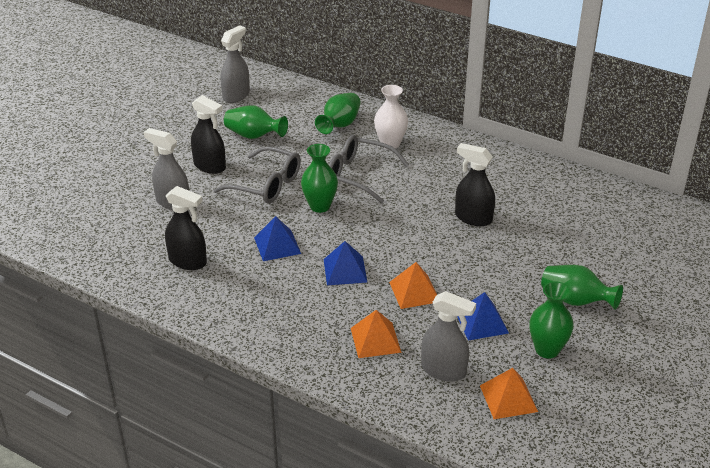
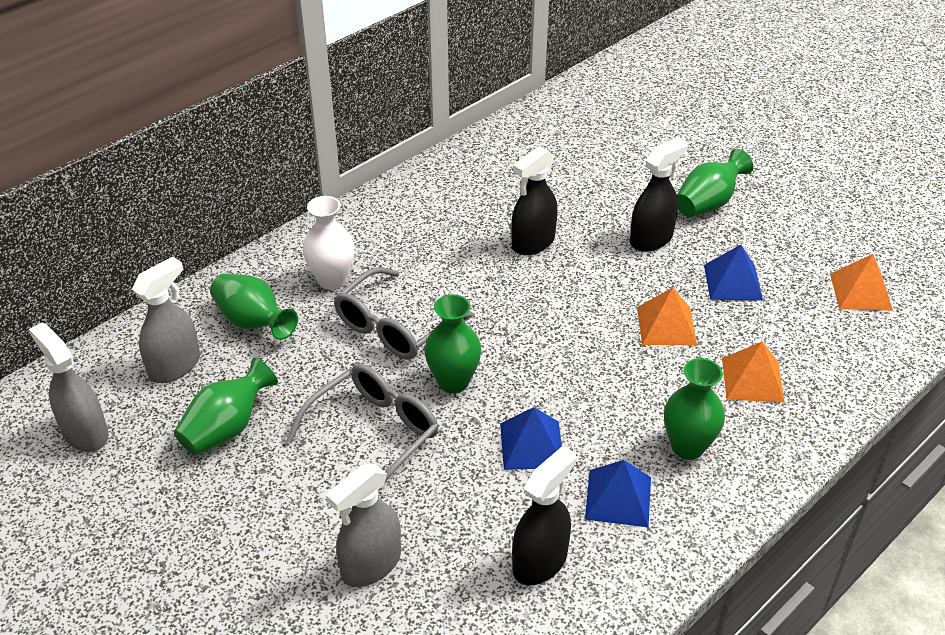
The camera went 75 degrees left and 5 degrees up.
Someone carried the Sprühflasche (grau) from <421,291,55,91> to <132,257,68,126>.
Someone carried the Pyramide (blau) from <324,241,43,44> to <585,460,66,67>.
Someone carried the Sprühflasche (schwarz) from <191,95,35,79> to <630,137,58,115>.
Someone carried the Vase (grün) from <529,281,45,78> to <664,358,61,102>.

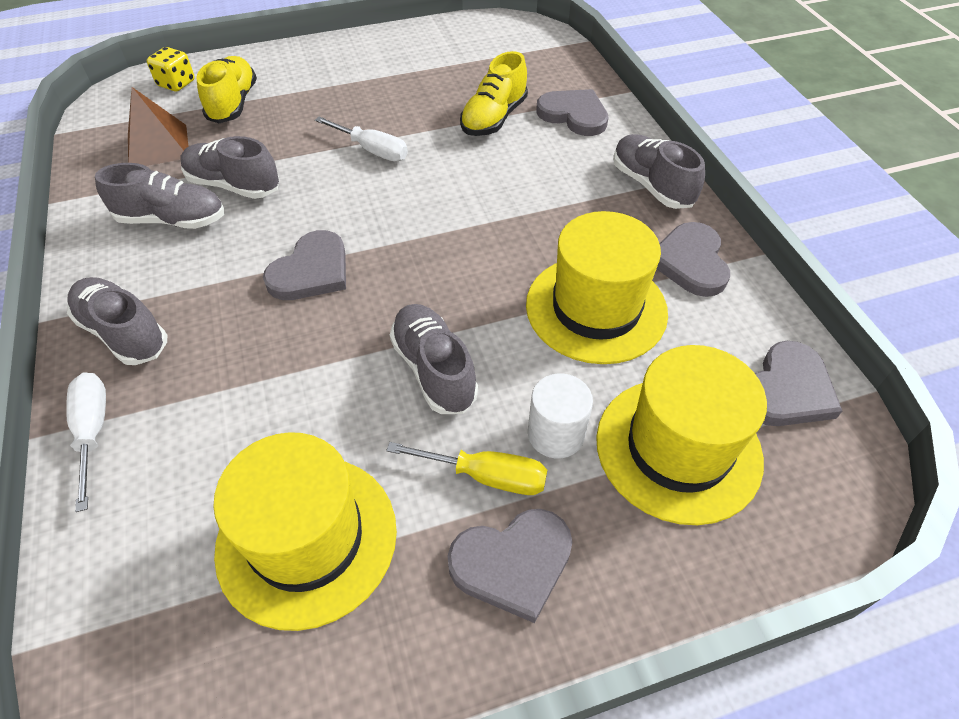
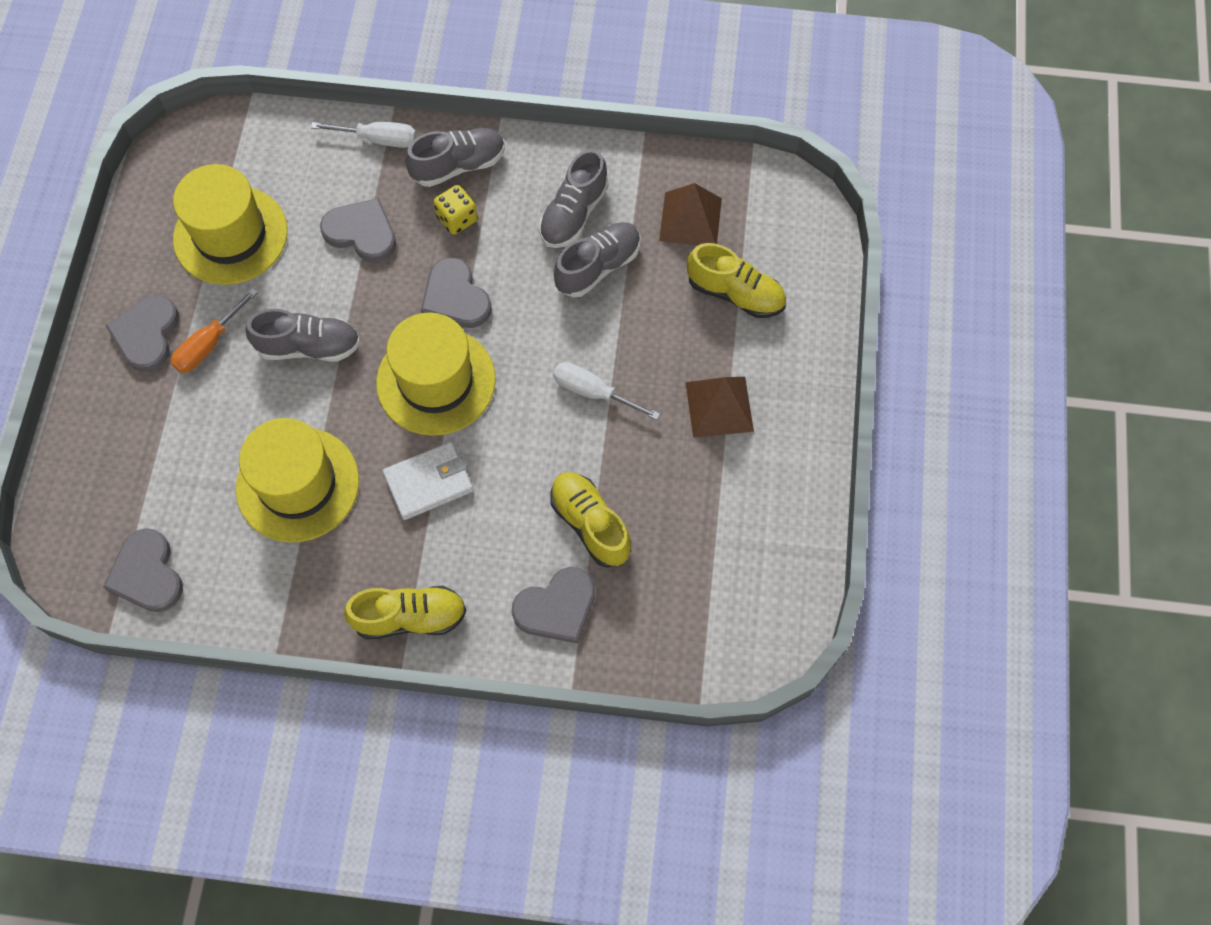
The camera went 115 degrees right and 15 degrees up.
Someone repainted the Schraubenzieher (gelb) at <386,442,161,53>, which became the Schraubenzieher (orange) at <171,288,87,85>.
Someone carried the Herz (grau) from <657,222,73,75> to <320,198,76,64>.
Someone repainted the Schuh (grau) at <613,134,92,75>, which became the Schuh (gelb) at <344,586,123,53>.
Someone carried the Hut (gelb) from <596,345,171,180> to <376,312,120,124>.
Someone put down the Geldbörse (weiß) at <383,442,90,78>.
Someone carried the Spielwürfel (gelb) from <147,47,48,44> to <434,185,43,50>.
Someone rotated the Schraubenzieher (weiß) at <315,117,93,44> by 60 degrees clockwise.
Someone put down the Pyramide (braun) at <685,377,69,61>.
Someone took away the Vollzylinder (weiß) at <528,374,65,84>.

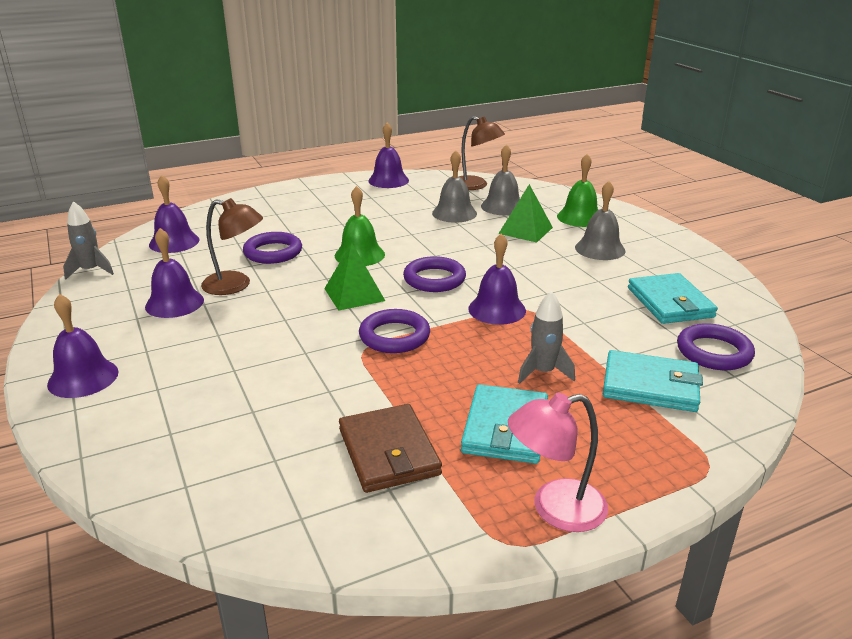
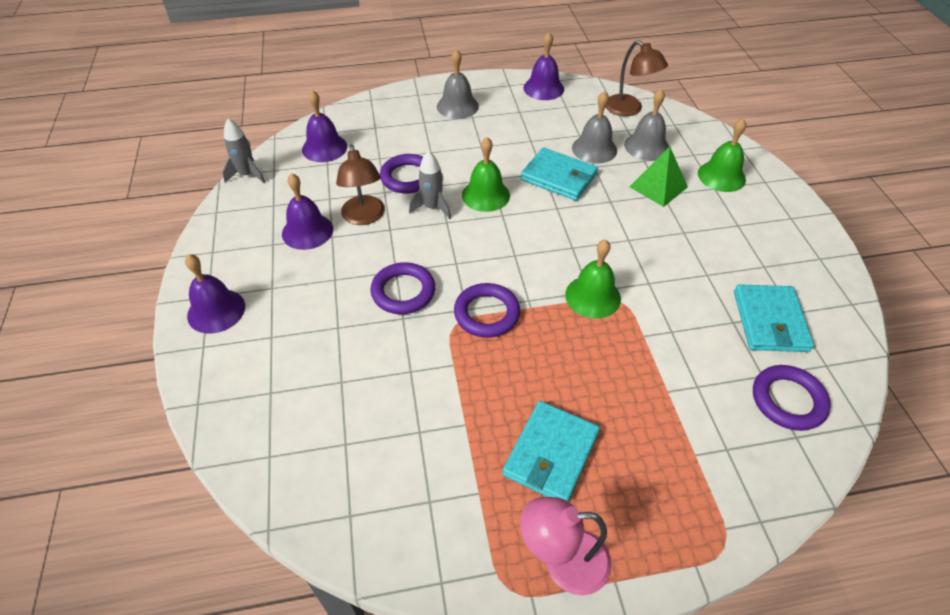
The camera went 15 degrees right and 20 degrees up.
Someone rotated the Lampe (braun) at <201,198,62,97> by 45 degrees clockwise.
Someone carried the Ring (lila) from <403,256,63,36> to <370,262,65,52>.
Someone carried the Rakete (grau) from <518,291,57,93> to <409,151,42,68>.
Someone carried the Glocke (grau) from <575,181,51,79> to <437,49,42,70>.
Someone carried the Geldbörse (türkis) from <603,350,100,62> to <521,148,77,53>.
Someone repainted the Glocke (lila) at <468,233,58,92>, which became the Glocke (grün) at <565,239,56,79>.
Someone took away the Pyramide (grün) at <324,242,61,69>.
Someone took away the Geldbörse (braun) at <339,404,103,89>.

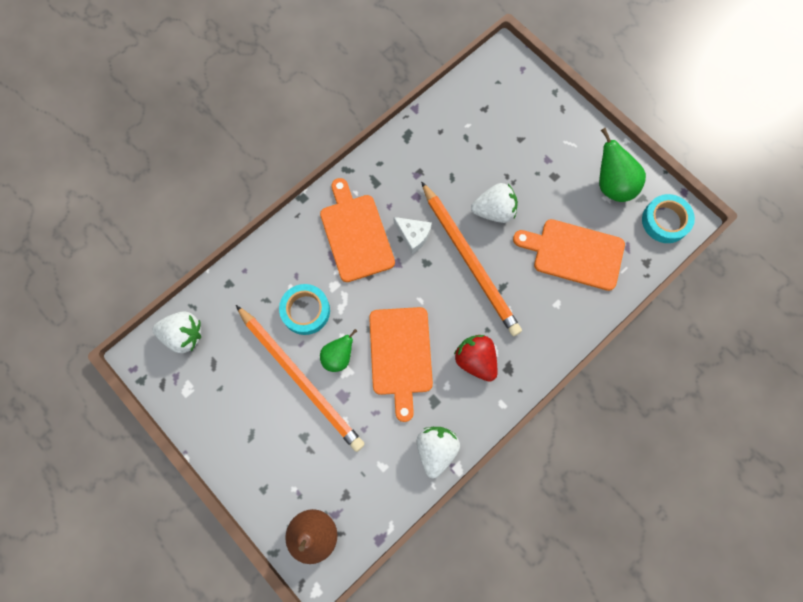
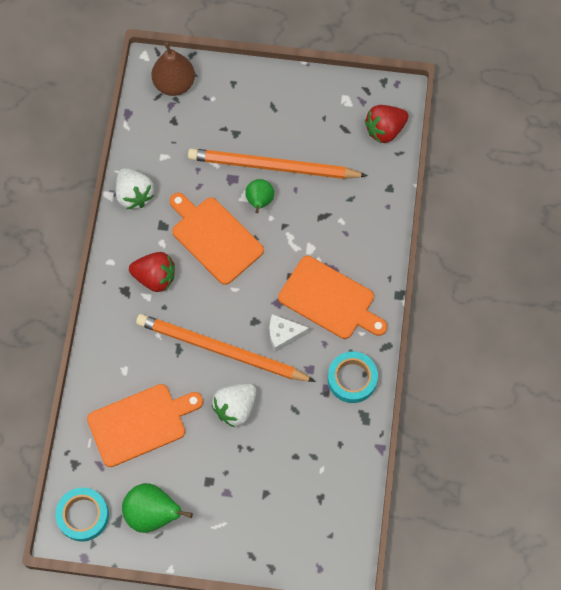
The camera went 140 degrees right and 5 degrees down.
Someone carried the Klebeband (türkis) from <279,284,51,51> to <328,351,50,52>.
Someone repainted the Erdbeere (weiß) at <153,311,48,42>, which became the Erdbeere (rot) at <365,105,43,38>.

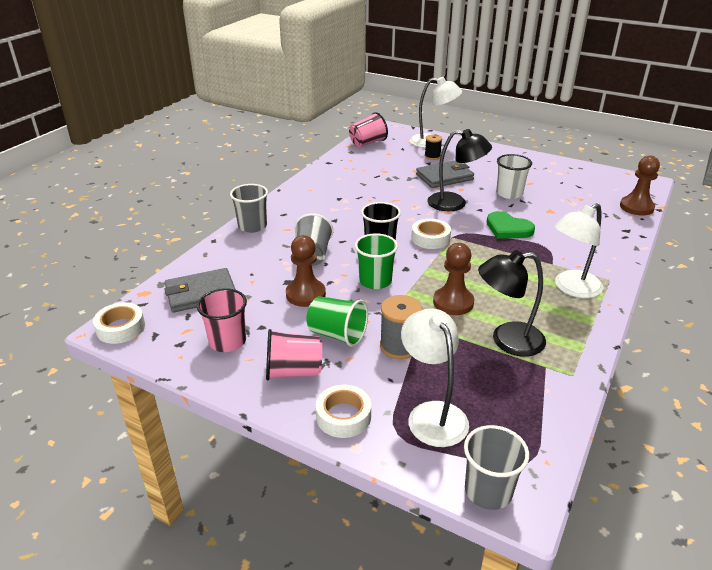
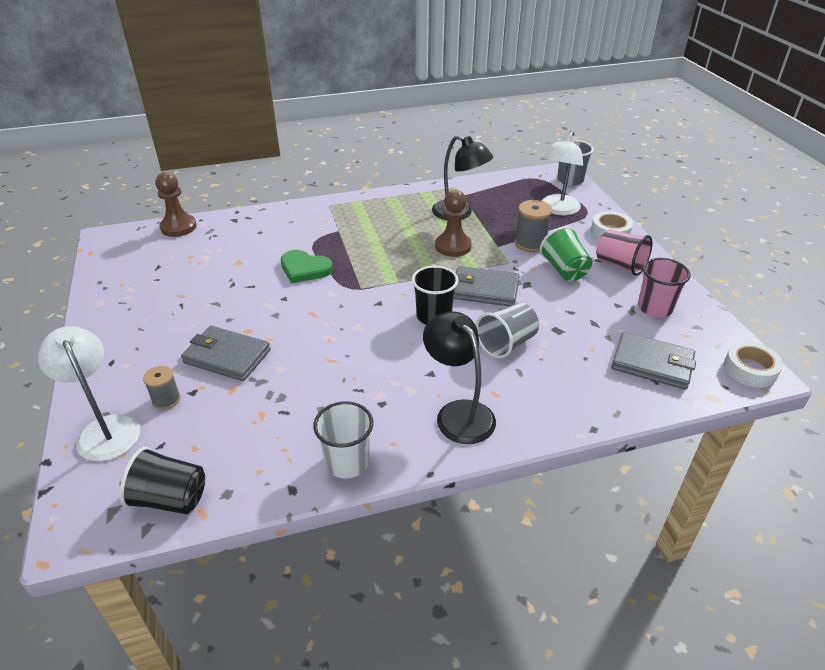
The camera went 135 degrees left and 5 degrees up.
Someone repainted the Becher (rosa) at <349,112,39,35>, which became the Becher (schwarz) at <120,447,85,67>.
Someone repainted the Garnrolle (schwarz) at <425,134,17,26>, which became the Garnrolle (grau) at <143,366,38,44>.
Someone rotated the Herz (grün) at <487,211,48,28> by 120 degrees clockwise.
Someone carried the Becher (weiß) from <496,154,36,45> to <313,401,61,78>.
Someone carried the Lampe (schwarz) from <428,129,64,82> to <423,312,73,132>.
Someone swapped the Becher (grün) at <355,233,43,56> for the Geldbörse (grau) at <454,266,66,40>.
Someone took away the Becher (grau) at <230,184,38,49>.
Someone took away the Bauer (braun) at <286,235,40,72>.
Someone took away the Klebeband (weiß) at <411,218,40,31>.
Someone took away the Lampe (weiß) at <554,203,49,95>.

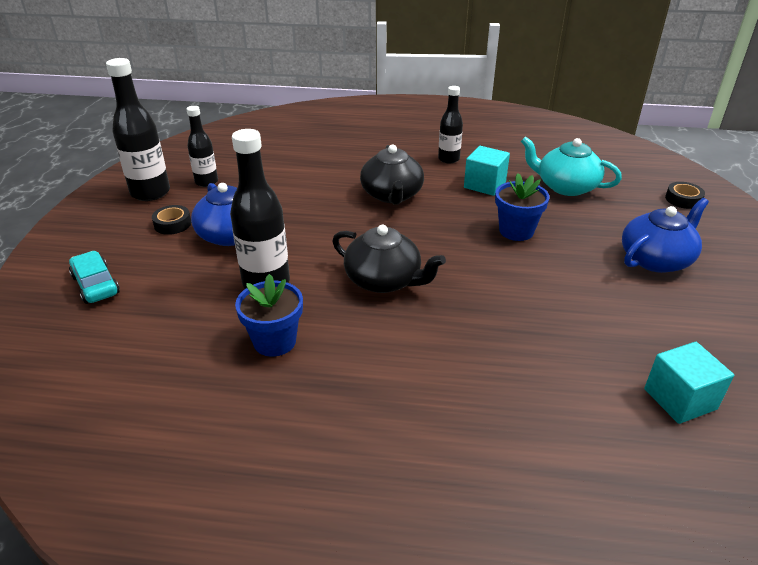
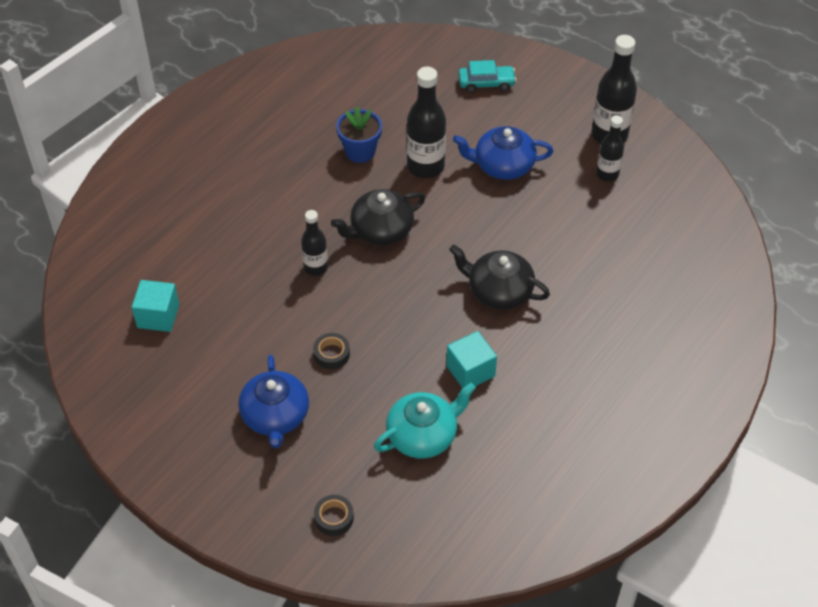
The camera went 120 degrees right and 15 degrees up.
Someone carried the Flasche (schwarz) from <438,86,25,77> to <301,210,27,66>.
Someone carried the Klebeband (schwarz) from <152,205,39,30> to <313,333,37,36>.
Someone took away the Blumentopf (blau) at <495,173,55,68>.

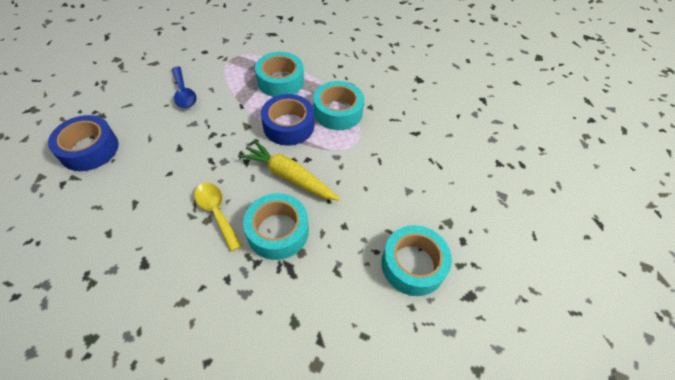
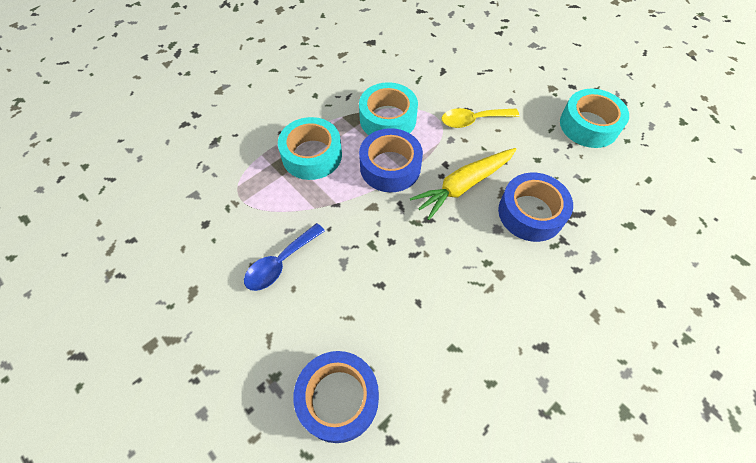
The camera went 65 degrees left and 5 degrees up.
Someone rotated the Löffel (blau) at <172,67,25,41> by 135 degrees clockwise.
Someone carried the Löffel (gelb) from <194,183,48,69> to <442,108,77,20>.
Someone repainted the Klebeband (türkis) at <243,193,66,67>, which became the Klebeband (blau) at <498,172,75,70>.

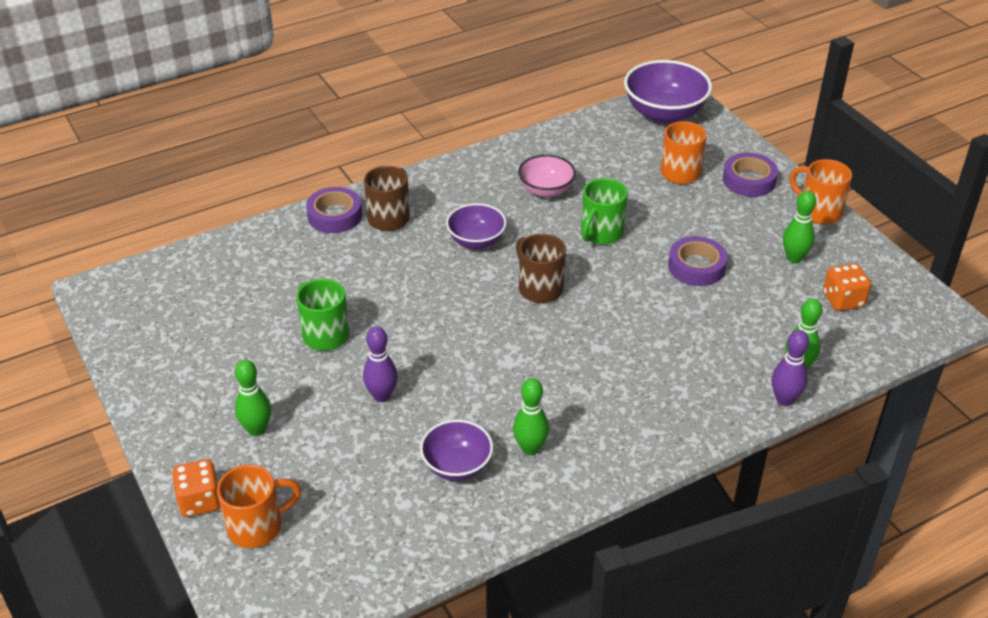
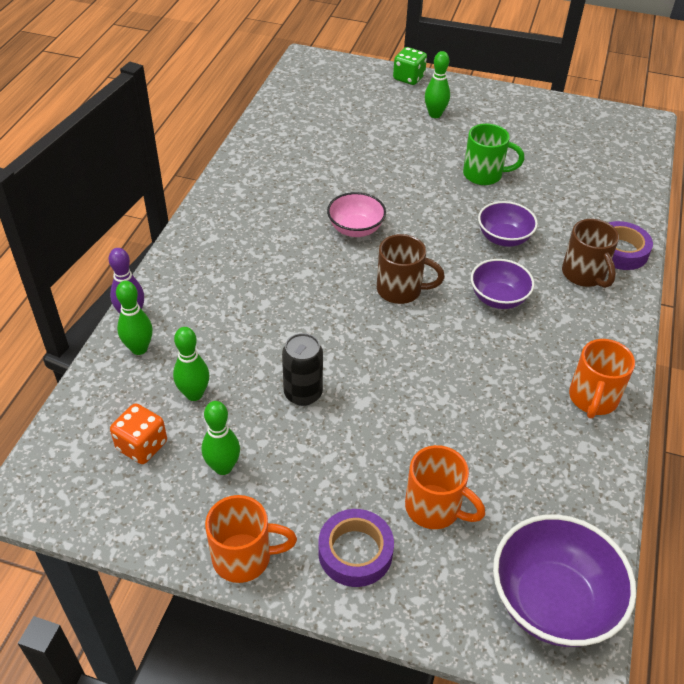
The camera went 135 degrees right and 5 degrees up.
Someone carried the Bowlingkegel (grün) from <513,378,36,77> to <173,327,36,74>.
Someone swapped the Klebeband (lila) at <668,236,60,50> for the Dose (schwarz) at <282,333,41,73>.
Someone carried the Schüssel (rosa) from <518,155,58,43> to <327,192,59,45>.
Someone repainted the Spielwürfel (orange) at <172,459,49,58>, which became the Spielwürfel (grün) at <393,47,34,38>.
Someone carried the Schüssel (lila) from <420,420,73,61> to <478,201,60,46>.
Someone carried the Tasse (orange) from <217,464,84,84> to <569,339,66,80>.
Someone took away the Bowlingkegel (lila) at <363,326,35,76>.
Someone took away the Tasse (grün) at <581,178,47,66>.

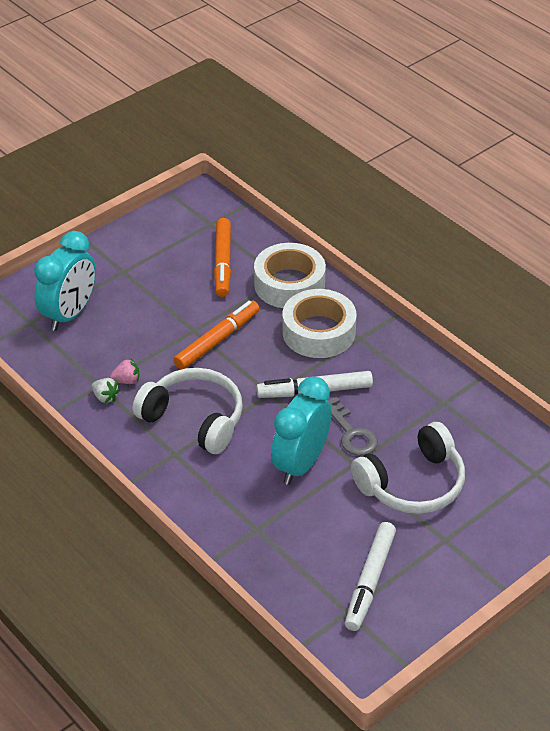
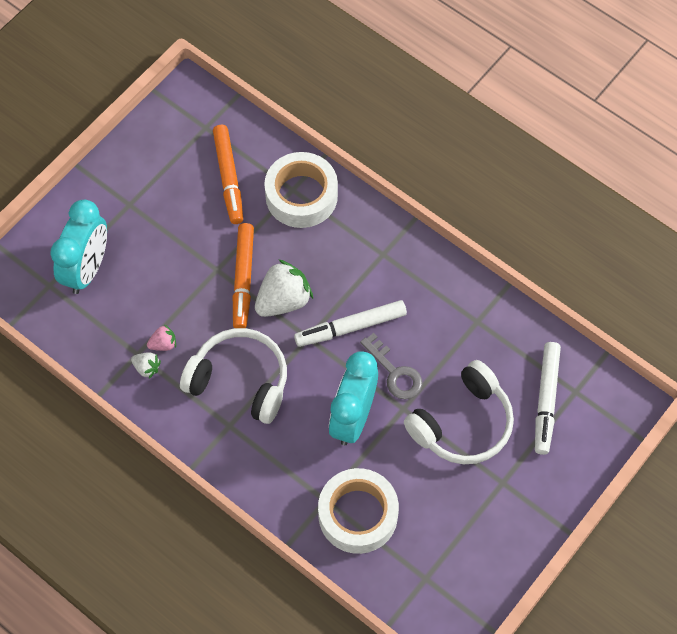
The camera went 10 degrees left and 20 degrees up.
Someone rotated the Filzstift (orange) at <173,301,87,69> by 150 degrees clockwise.
Someone put down the Erdbeere (weiß) at <255,259,58,58>.
Someone carried the Klebeband (weiß) from <282,289,75,69> to <318,468,81,86>.
Someone carried the Filzstift (weiß) from <345,522,51,109> to <535,342,26,113>.

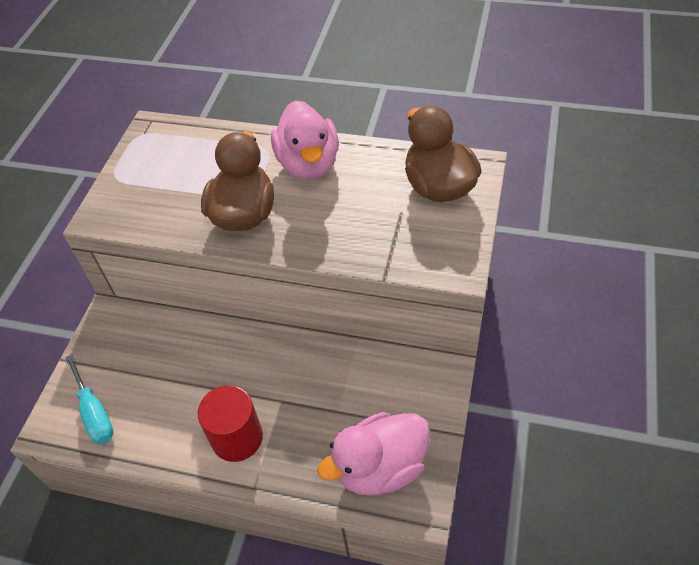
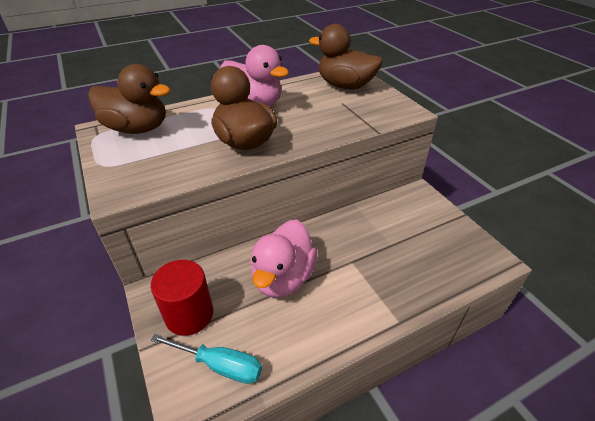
The camera went 45 degrees left and 10 degrees down.
Someone put down the Ente (braun) at <88,64,83,70>.
Someone carried the Vollzylinder (rot) from <198,385,65,77> to <151,260,62,76>.
Someone carried the Ente (rosa) from <317,412,113,84> to <250,219,67,79>.

